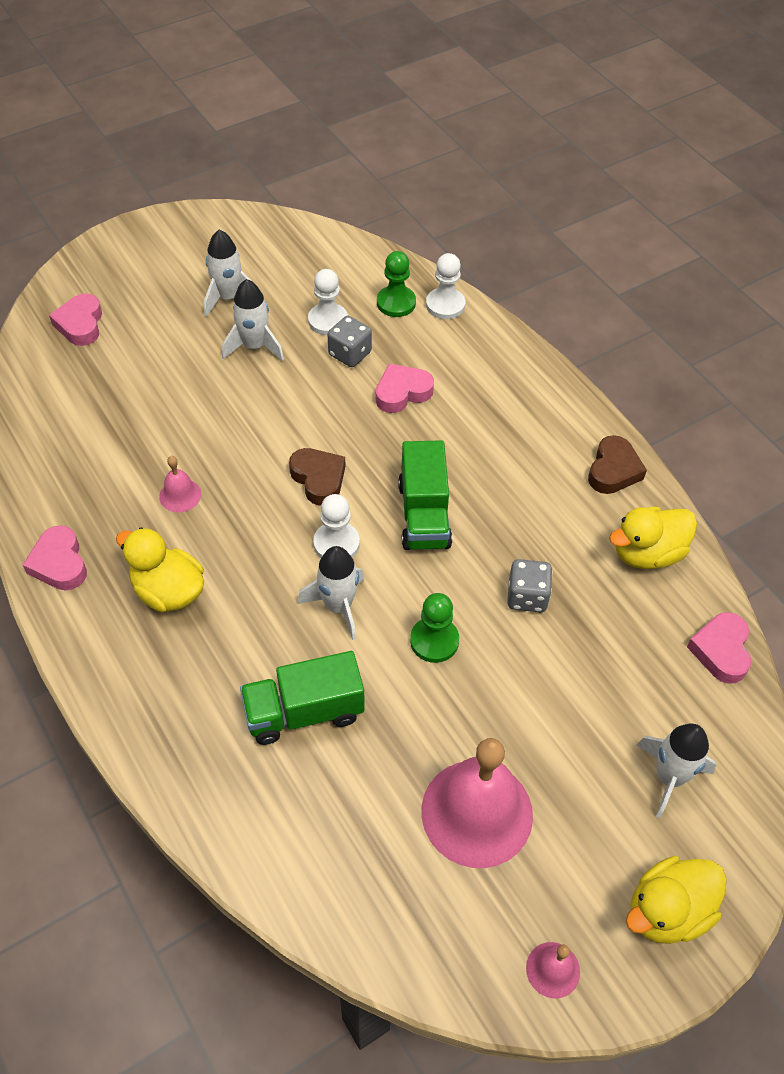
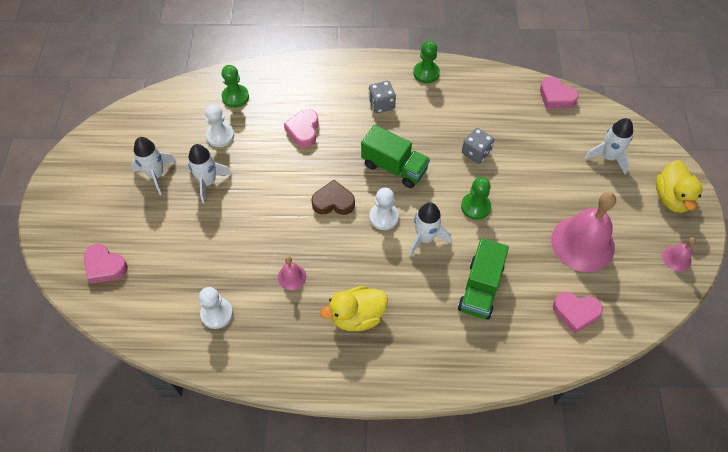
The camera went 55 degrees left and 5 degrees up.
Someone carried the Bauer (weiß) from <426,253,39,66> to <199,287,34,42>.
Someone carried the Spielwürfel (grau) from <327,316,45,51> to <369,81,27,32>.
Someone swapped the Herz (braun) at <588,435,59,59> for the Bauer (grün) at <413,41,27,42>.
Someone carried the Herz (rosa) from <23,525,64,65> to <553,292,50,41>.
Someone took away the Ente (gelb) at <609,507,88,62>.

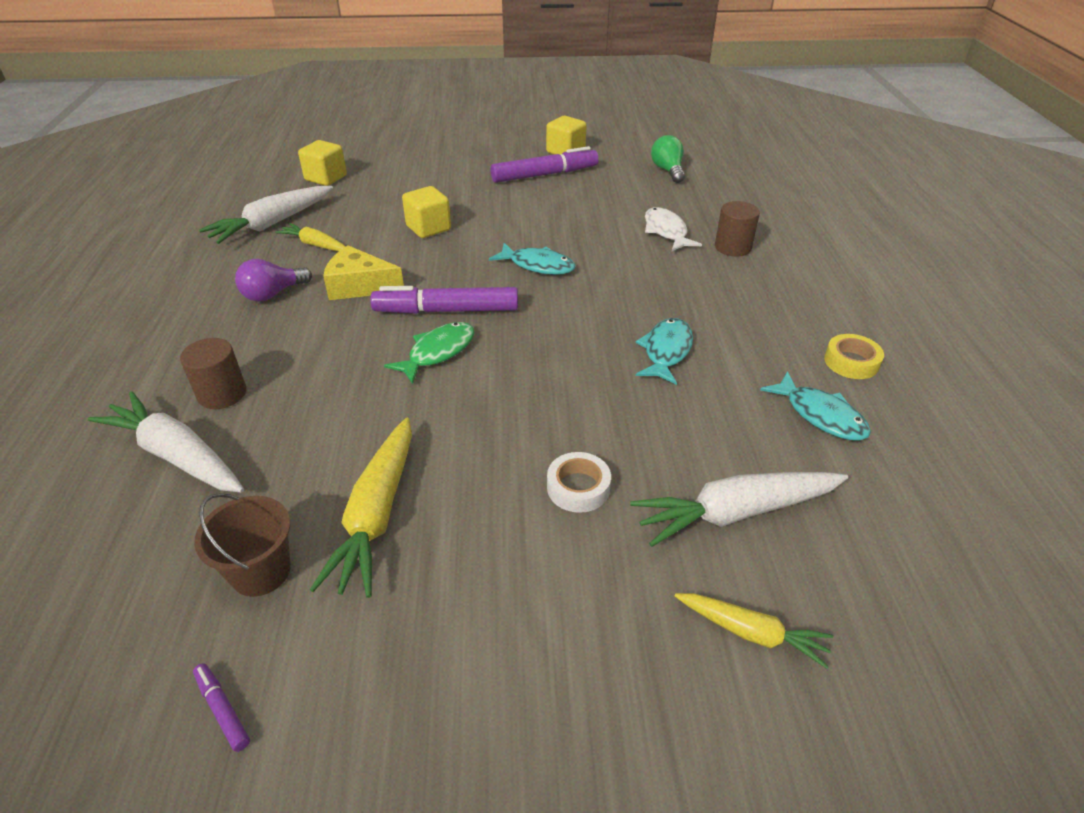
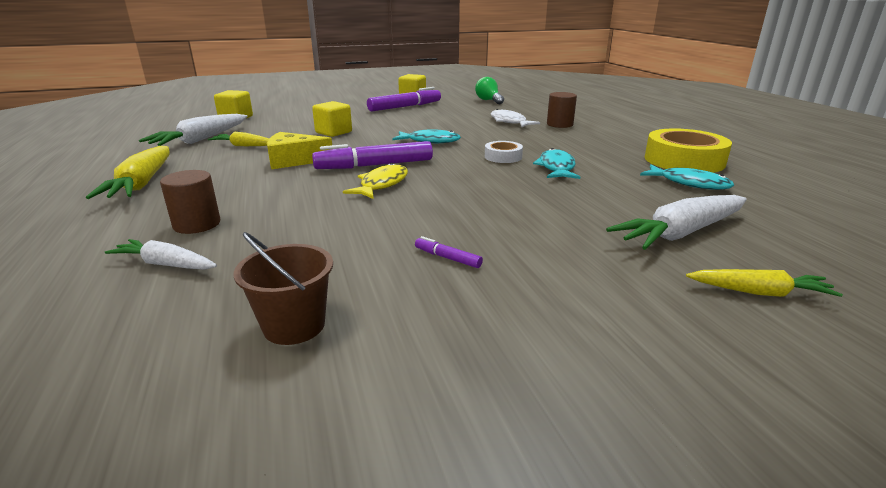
The camera went 15 degrees left and 15 degrees down.
Someone carried the Karotte (gelb) from <310,418,102,180> to <86,146,84,53>.
Someone scaled the Karotte (weiß) at <88,391,156,102> by 0.60.
Someone repainted the Fisch (grün) at <384,322,90,62>, which became the Fisch (gelb) at <343,163,65,36>.
Someone carried the Filzstift (lila) from <193,663,57,89> to <415,236,68,32>.
Someone carried the Klebeband (weiß) from <547,452,64,61> to <485,141,38,22>.
Someone scaled the Klebeband (gelb) at <824,334,60,45> by 1.96.
Someone took away the Glühbirne (lila) at <235,259,77,43>.

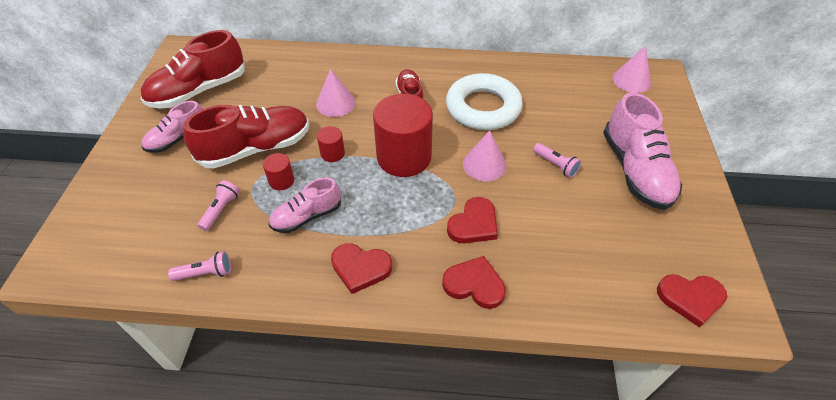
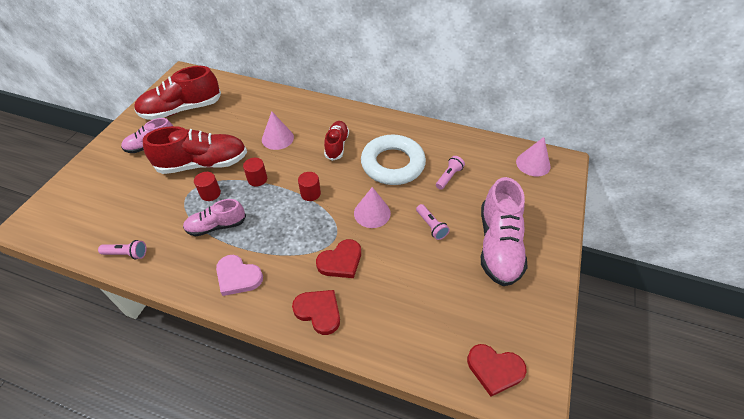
The camera went 15 degrees right and 0 degrees up.
Someone repainted the Herz (rot) at <331,243,61,51>, which became the Herz (rosa) at <216,255,47,41>.
Someone scaled the Vollzylinder (rot) at <373,94,60,83> by 0.45.
Someone carried the Taschenlampe (rosa) from <197,180,43,51> to <436,156,29,34>.

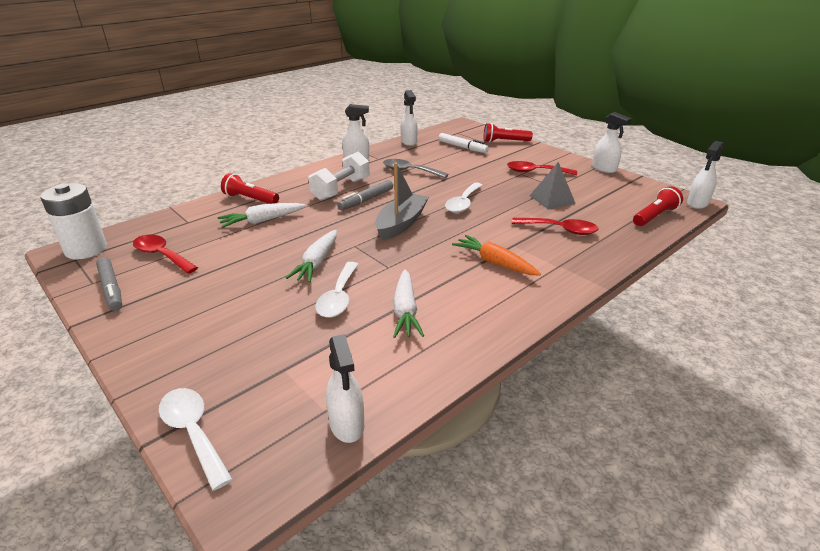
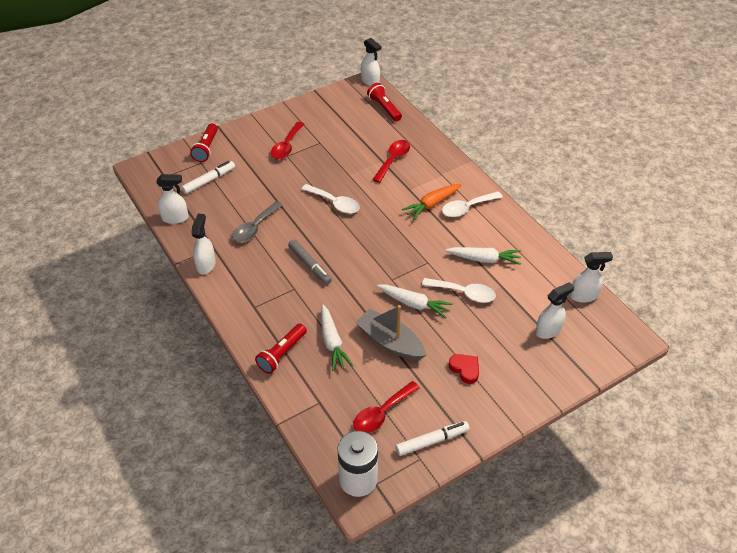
The camera went 80 degrees left and 15 degrees up.
Someone carried the Boot (grau) from <375,162,54,79> to <355,305,71,55>.
Someone repainted the Filzstift (grau) at <96,257,26,54>, which became the Filzstift (weiß) at <396,421,73,35>.
Someone carried the Löffel (weiß) from <159,388,74,103> to <442,191,61,26>.
Someone put down the Herz (rot) at <449,354,30,30>.
Someone carried the Sprühflasche (weiß) from <592,112,40,61> to <535,282,39,57>.
Someone took away the Hantel (weiß) at <308,152,62,49>.
Someone took away the Pyramide (grau) at <530,162,46,47>.

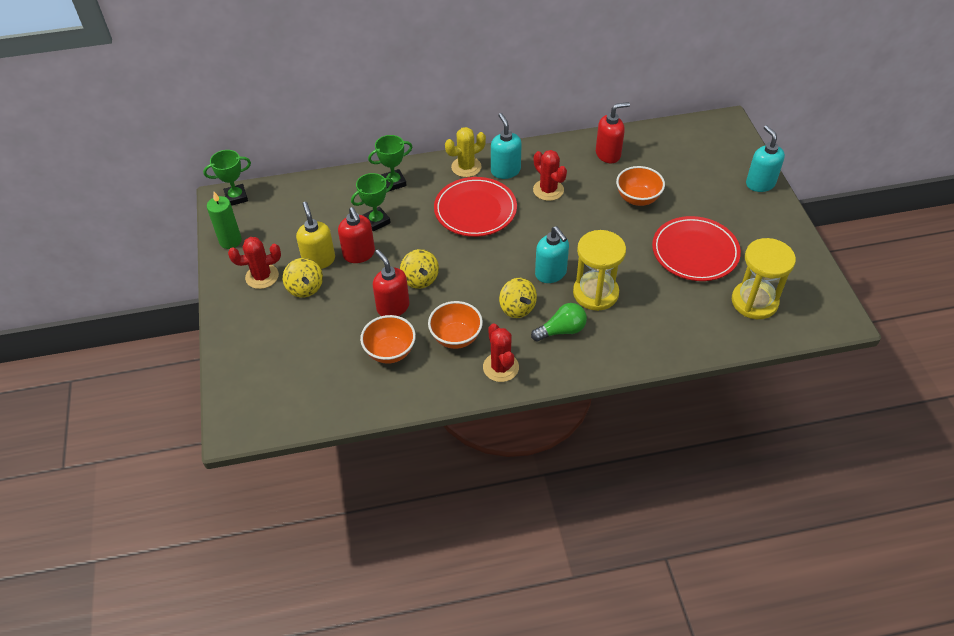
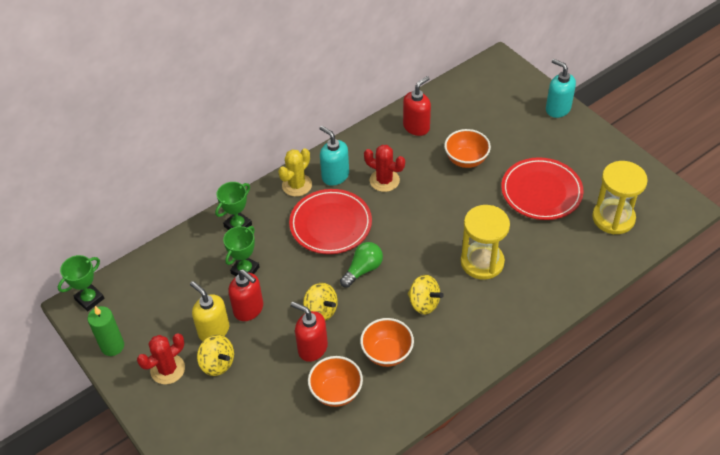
The camera went 25 degrees left and 0 degrees up.
Someone carried the Glühbirne (grün) from <531,303,56,38> to <340,242,43,46>.
Someone took away the Kaktus (rot) at <483,323,36,59>.
Someone took away the Seifenspender (türkis) at <535,226,34,57>.

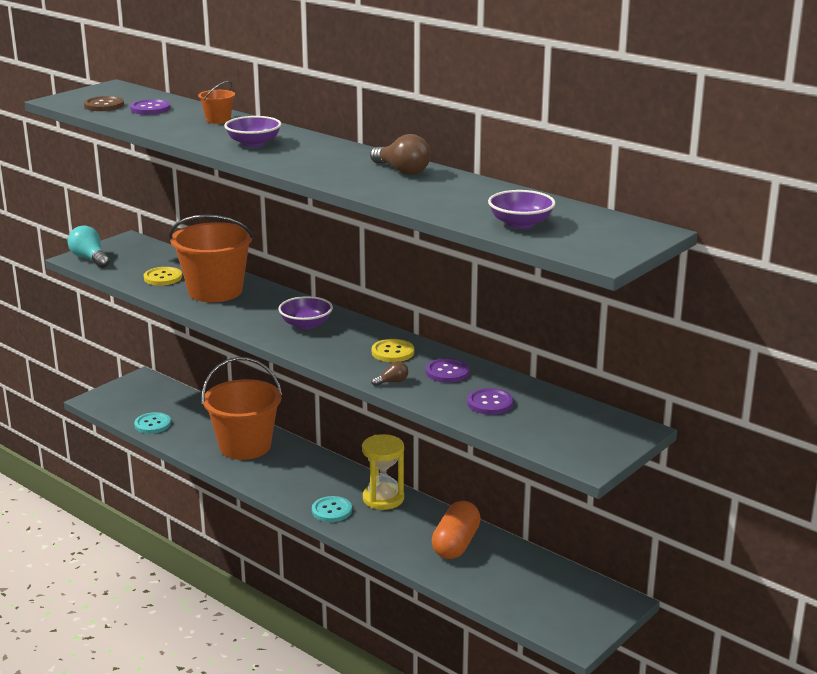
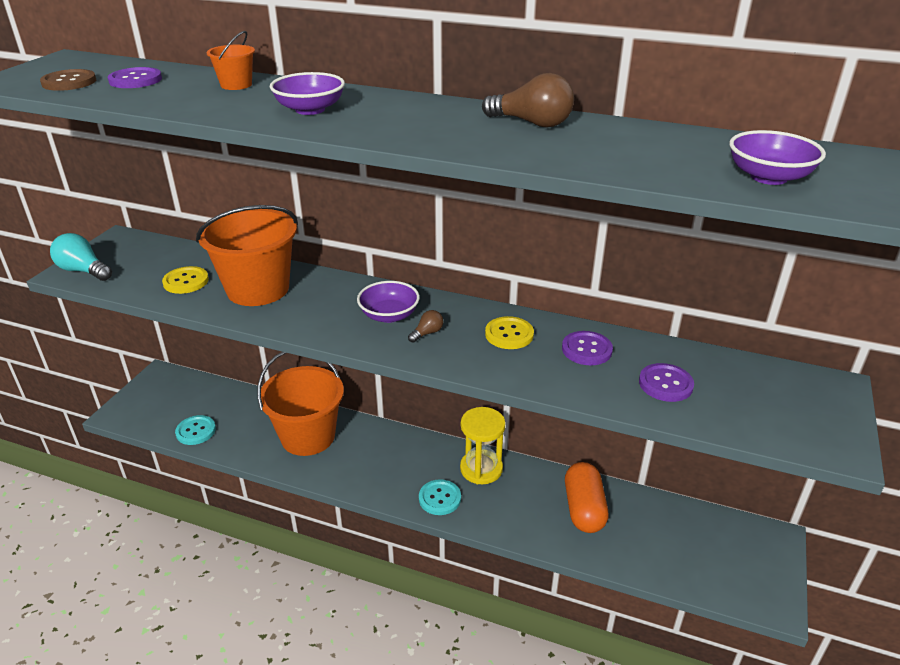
The camera went 20 degrees left and 10 degrees up.
Someone carried the Glühbirne (braun) from <371,361,37,25> to <408,310,36,33>.

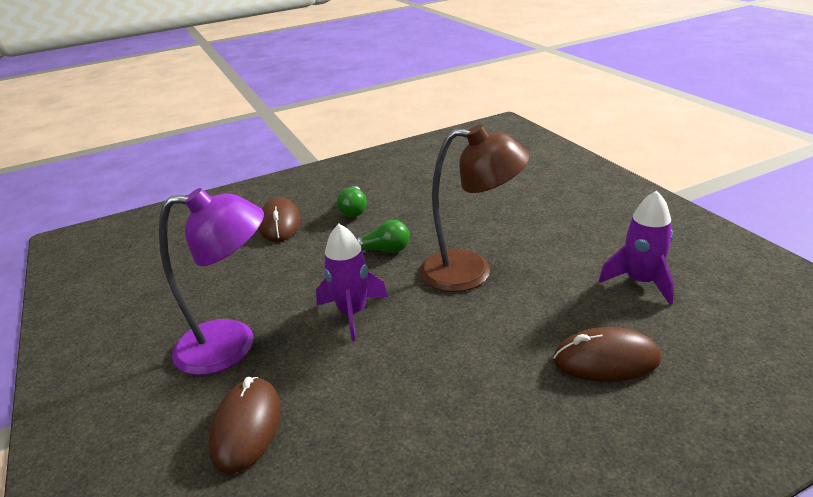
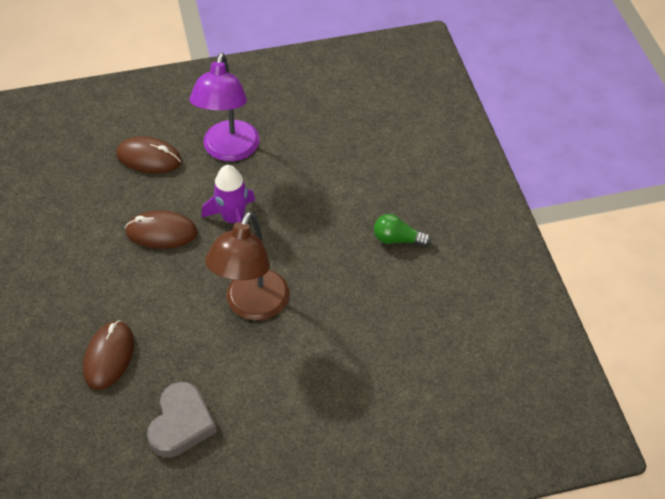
The camera went 100 degrees right and 20 degrees up.
Someone carried the Computermaus (braun) from <259,197,42,45> to <125,211,73,38>.
Someone swapped the Rakete (lila) at <599,191,75,114> for the Herz (grau) at <147,382,70,76>.
Someone took away the Glühbirne (grün) at <356,220,54,33>.

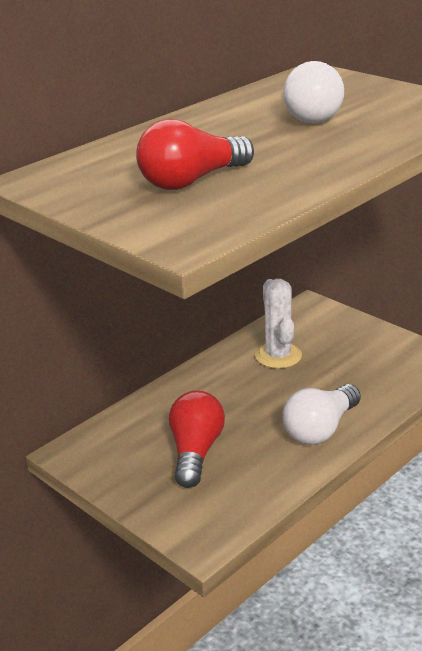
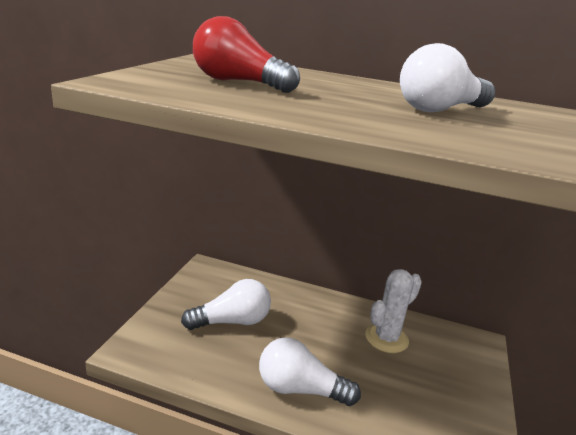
The camera went 60 degrees right and 5 degrees down.
Someone repainted the Glühbirne (rot) at <169,391,56,97>, which became the Glühbirne (weiß) at <181,279,90,51>.

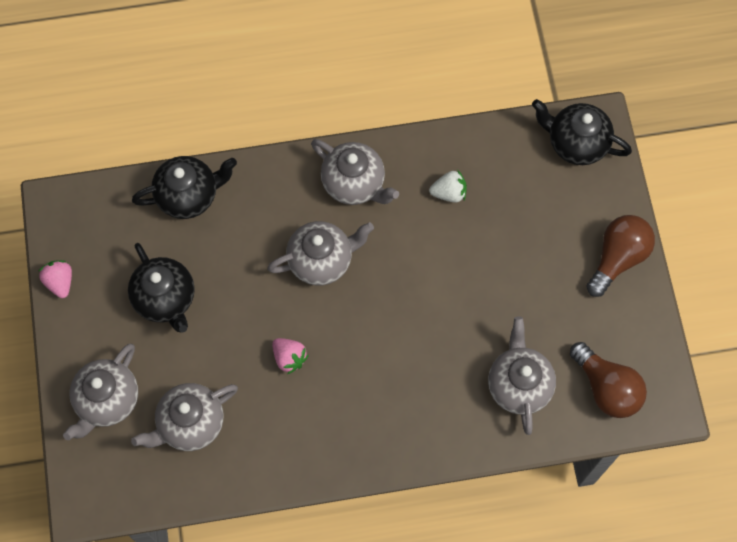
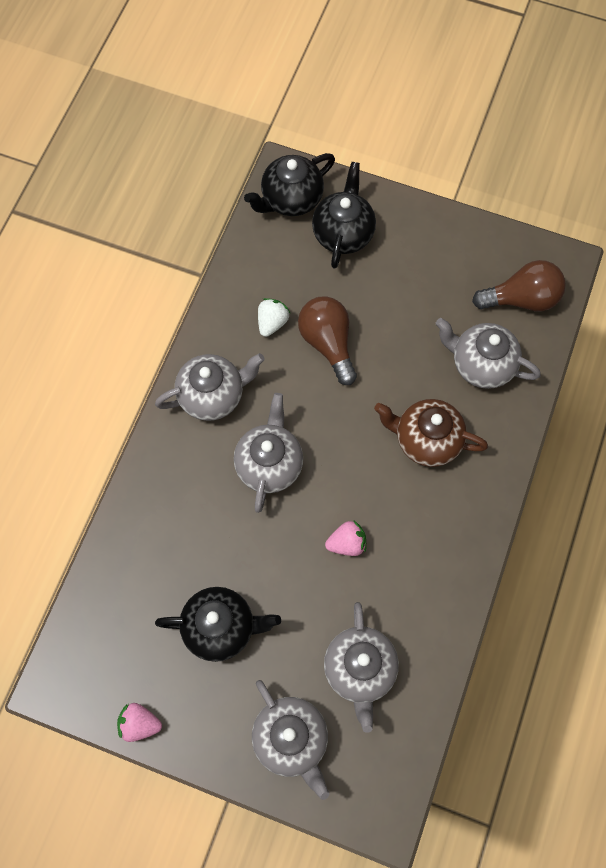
The camera went 60 degrees left and 0 degrees up.
Someone carried the Glühbirne (braun) from <586,215,69,82> to <298,296,59,89>.
Someone carried the Teekanne (schwarz) from <132,156,105,63> to <312,162,64,107>.
Someone put down the Teekanne (braun) at <374,399,114,68>.

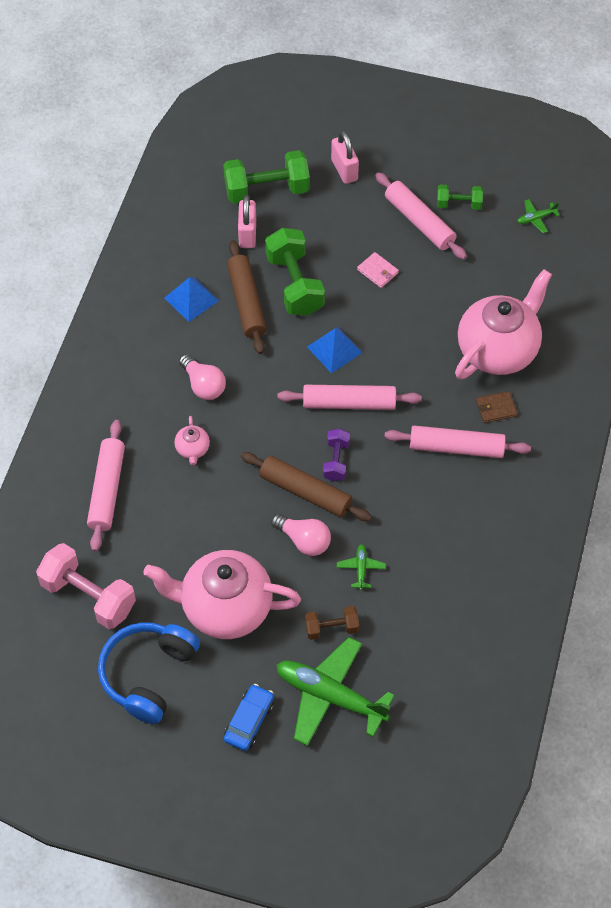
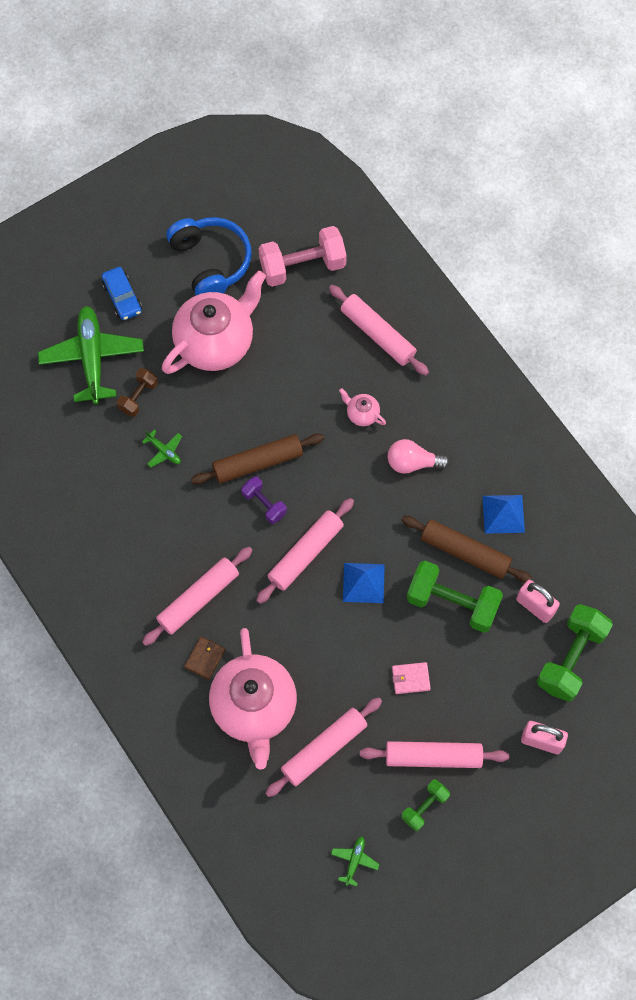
The camera went 130 degrees right and 10 degrees up.
Someone rotated the Flugzeug (grün) at <276,637,119,109> by 75 degrees counterclockwise.
Someone put down the Nudelholz (rosa) at <265,697,117,100>.
Someone took away the Glühbirne (rosa) at <271,514,60,42>.

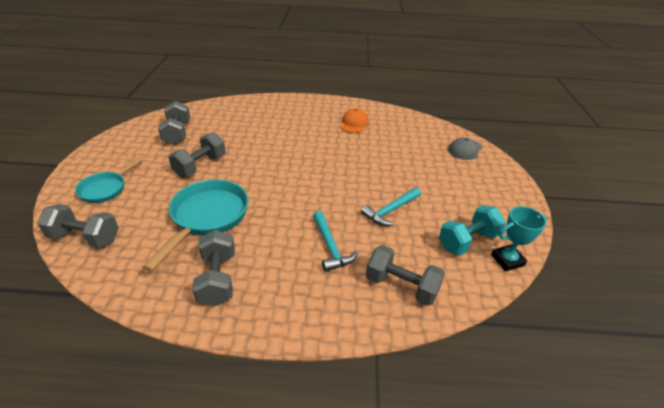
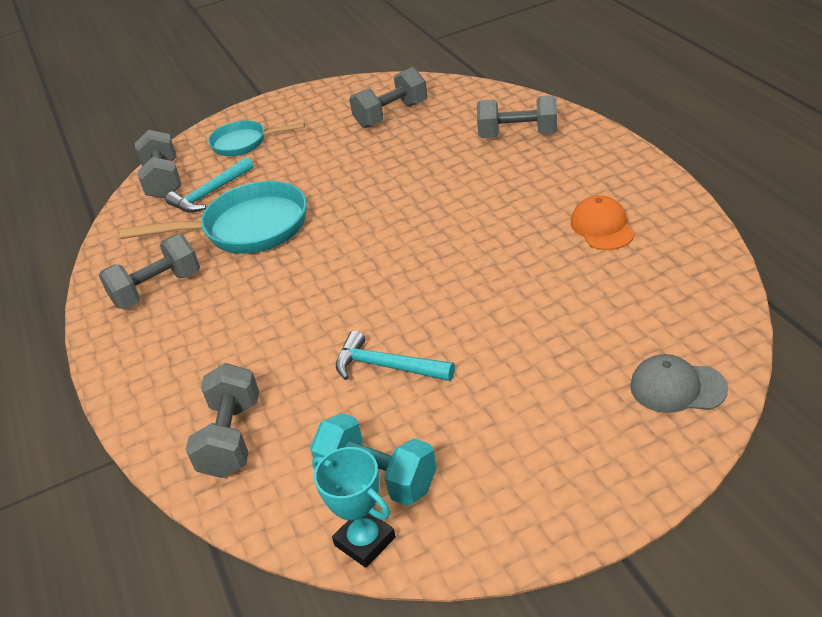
The camera went 70 degrees right and 0 degrees up.
Someone carried the Hammer (türkis) from <313,211,45,61> to <166,157,87,56>.
Someone carried the Hantel (grau) from <168,132,58,45> to <477,95,81,43>.
Someone rotated the Kappe (orange) at <340,108,28,25> by 90 degrees counterclockwise.

